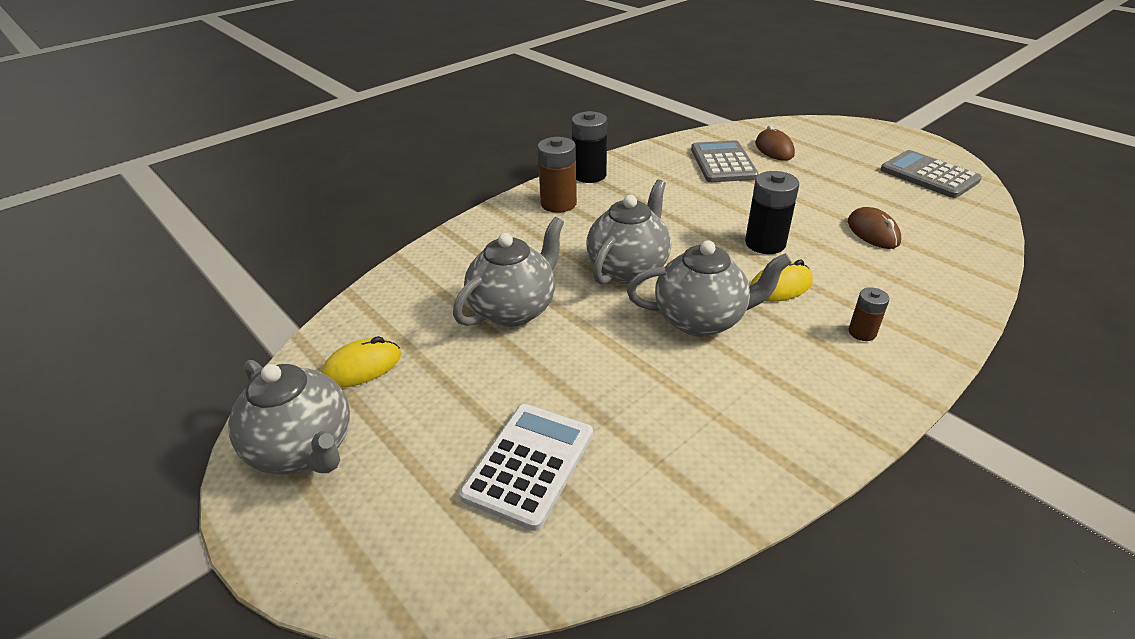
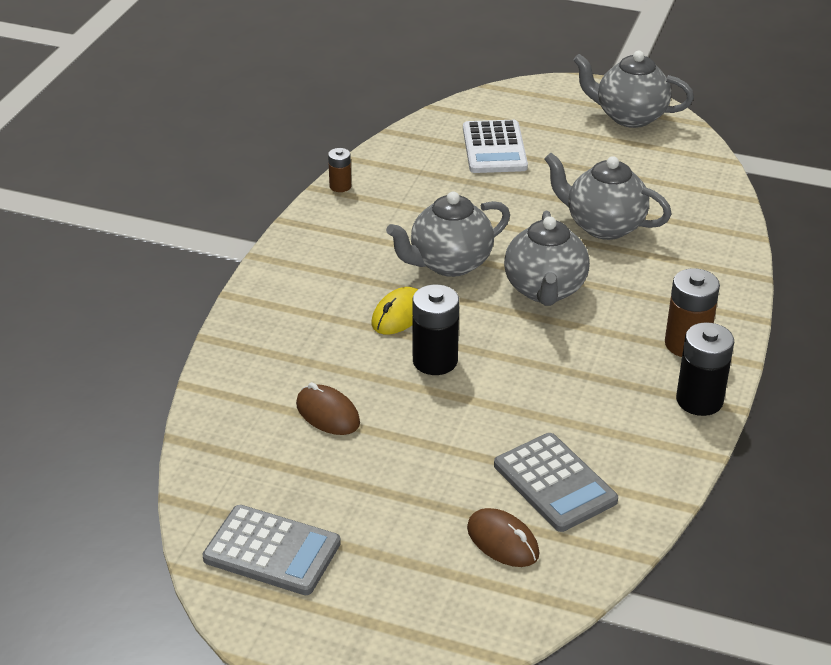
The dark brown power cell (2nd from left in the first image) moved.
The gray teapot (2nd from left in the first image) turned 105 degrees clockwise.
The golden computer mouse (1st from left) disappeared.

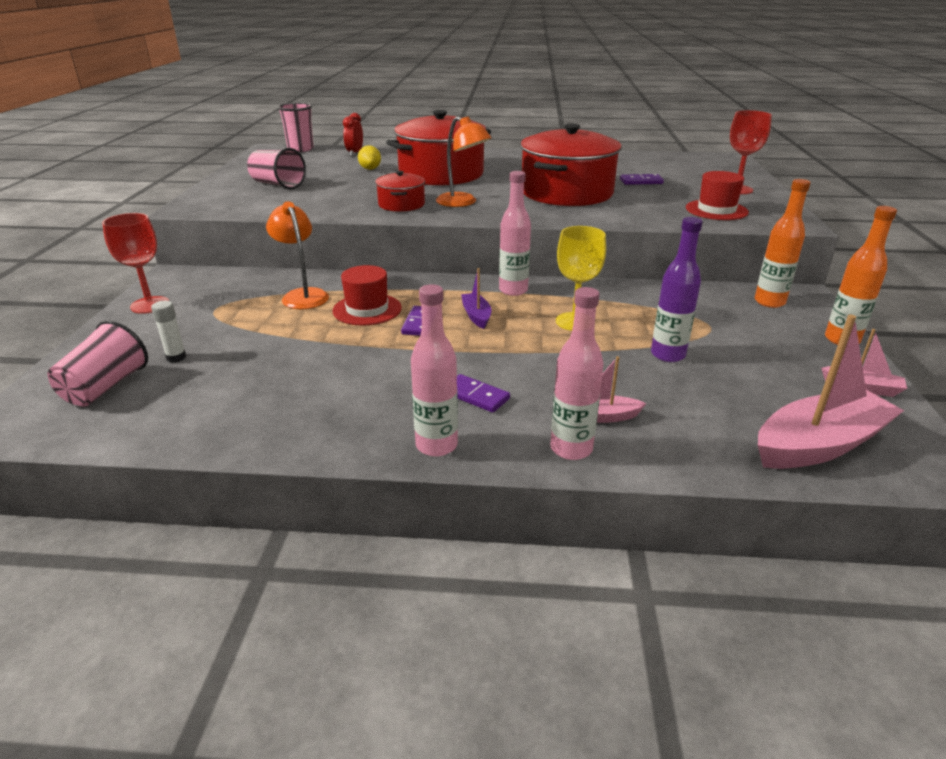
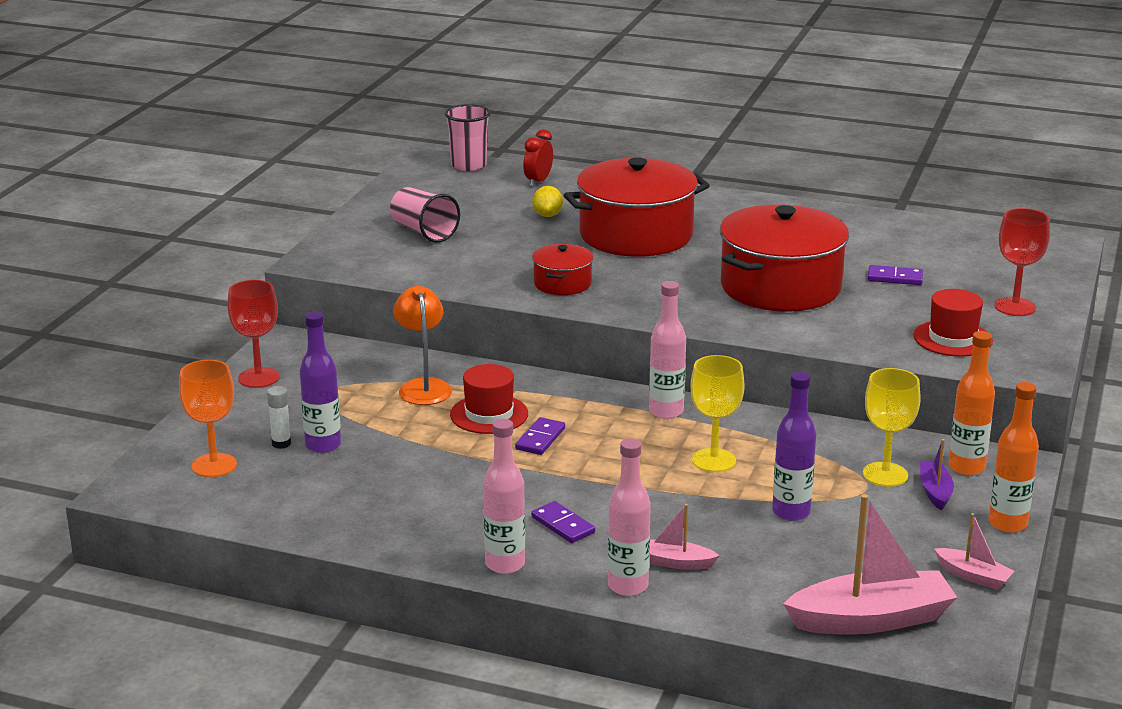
The rose-pink tumbler (1st from left) was replaced by the bright orange chalice.
The purple flask (1st from left) appeared.
The golden chalice (2nd from left) appeared.
The purple toy boat moved.
The bright orange reading lamp (2nd from left) disappeared.

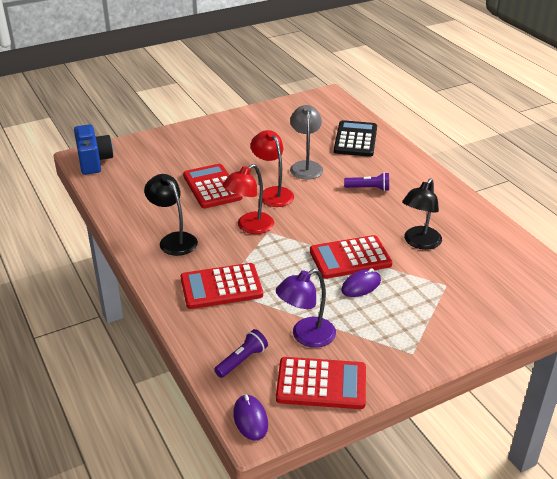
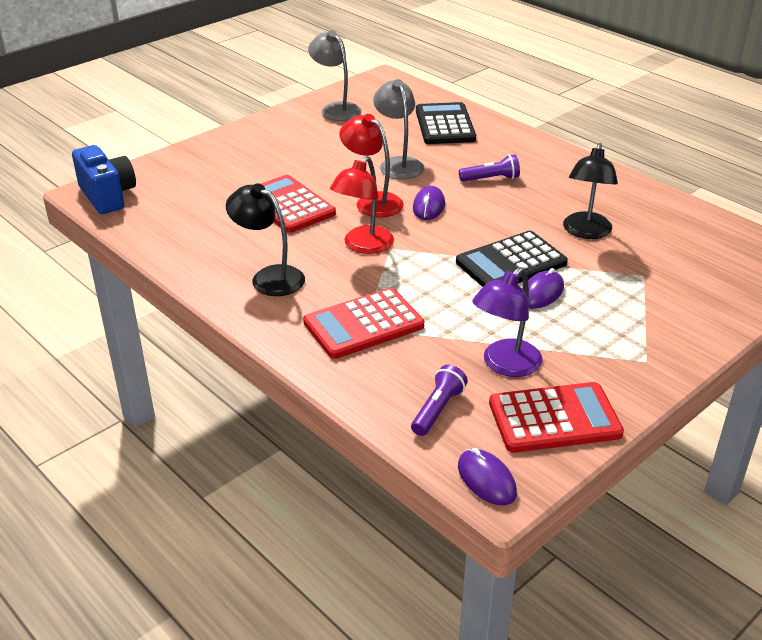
The gray reading lamp (1st from left) appeared.
The purple computer mouse (1st from left) appeared.
The scarlet pocket calculator (4th from left) became the black pocket calculator (2nd from left).

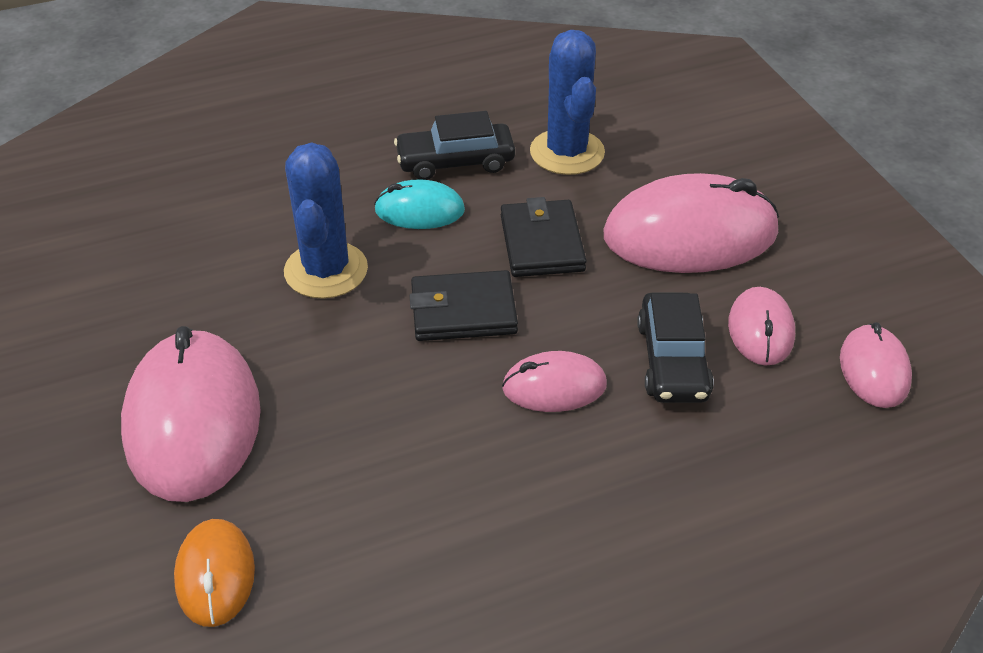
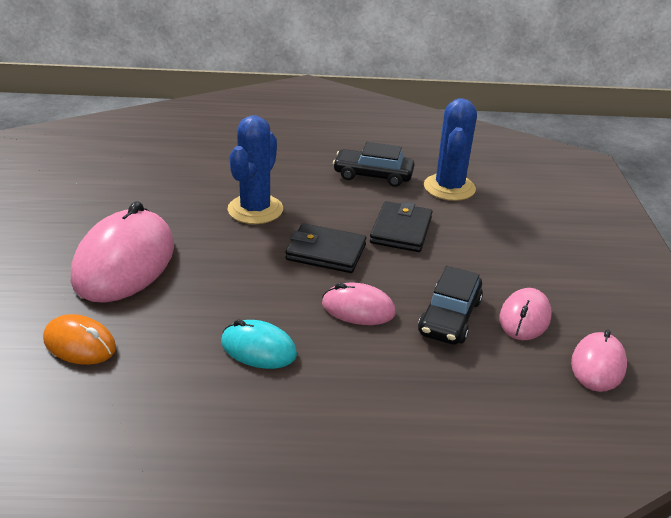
The bright orange computer mouse turned 75 degrees counterclockwise.
The turquoise computer mouse moved.
The rose-pink computer mouse (3rd from left) disappeared.

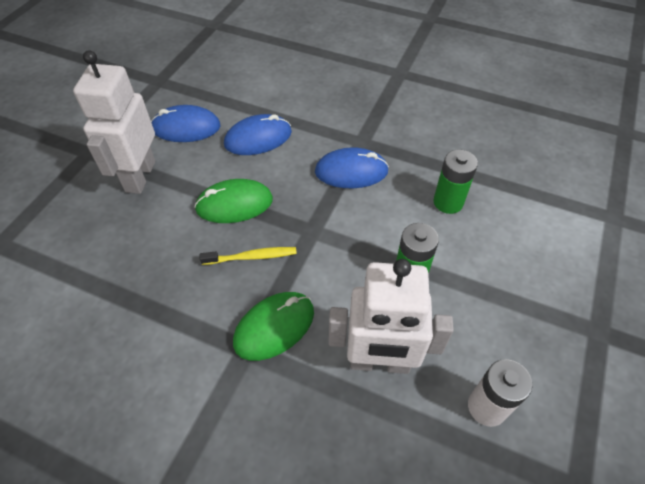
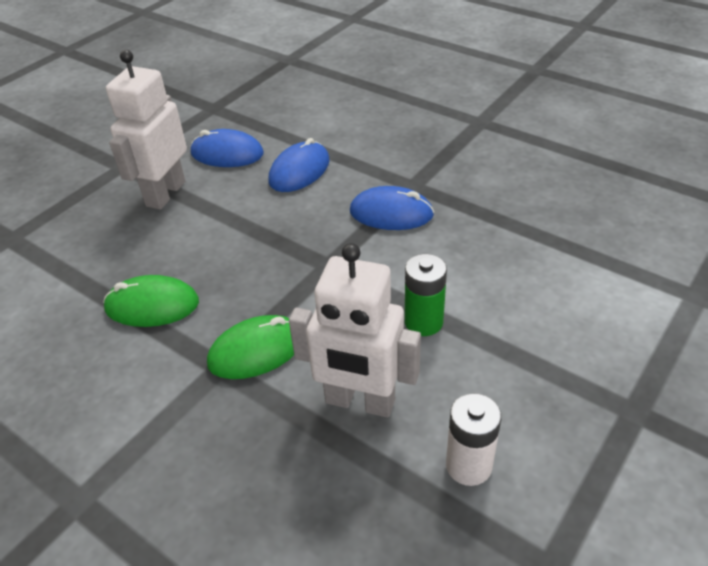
The leaf-green computer mouse (1st from left) moved.
The cobalt computer mouse (2nd from left) turned 45 degrees counterclockwise.
The golden dental brush disappeared.
The leaf-green power cell (2nd from left) disappeared.

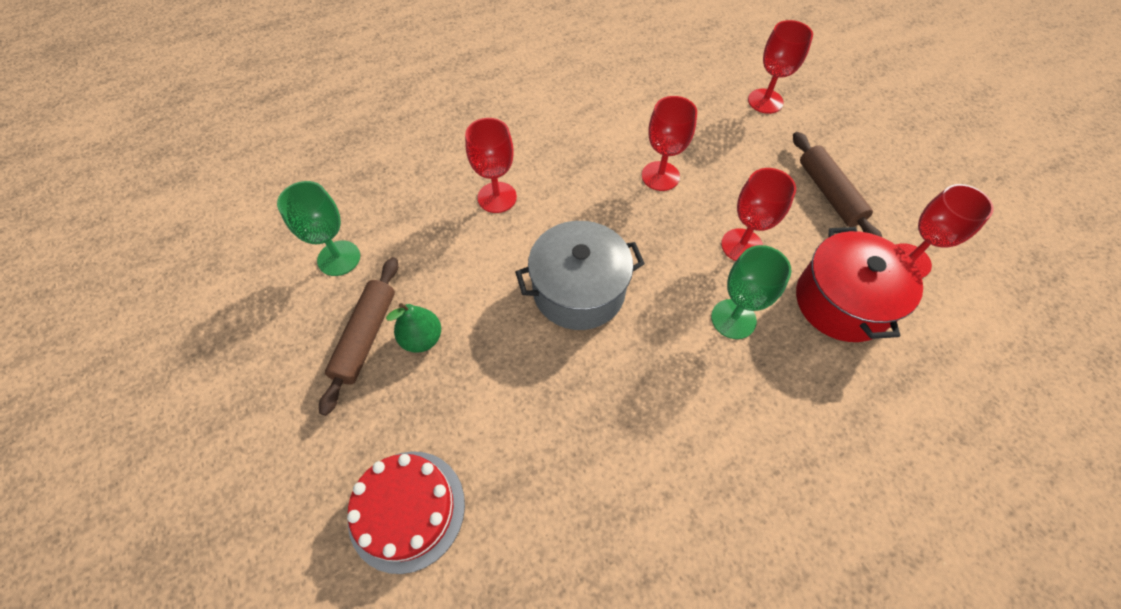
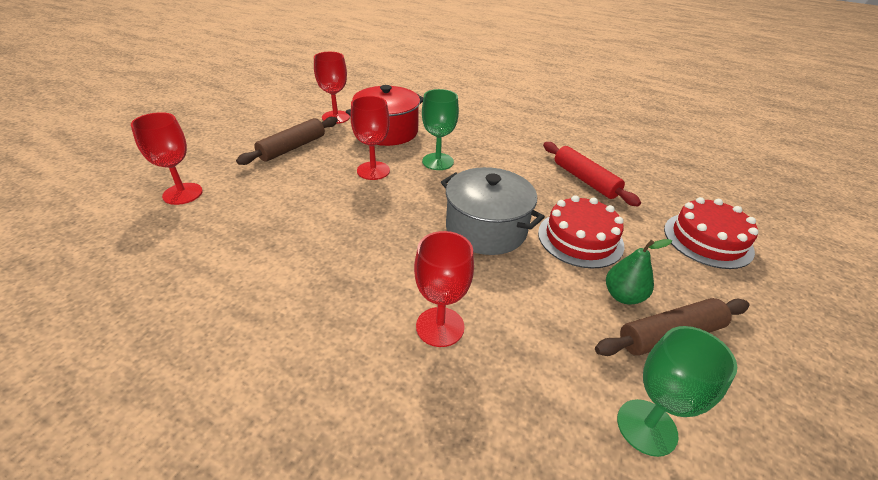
The scarlet gateau (1st from left) appeared.
The scarlet dough roller appeared.
The scarlet chalice (2nd from left) disappeared.

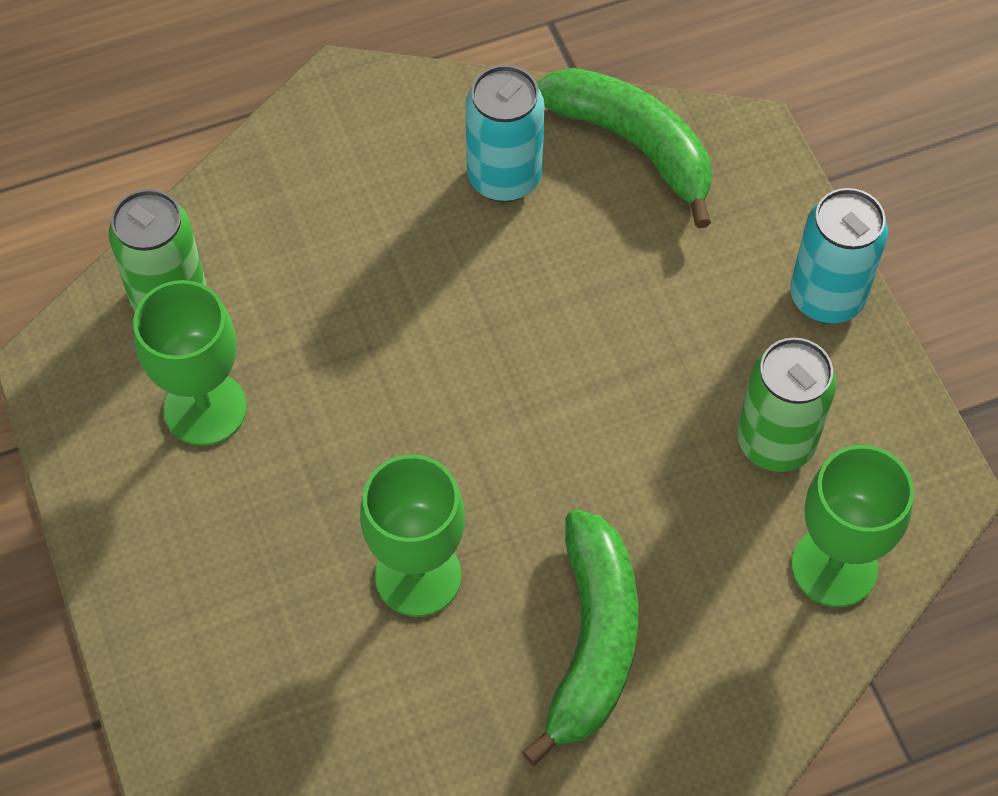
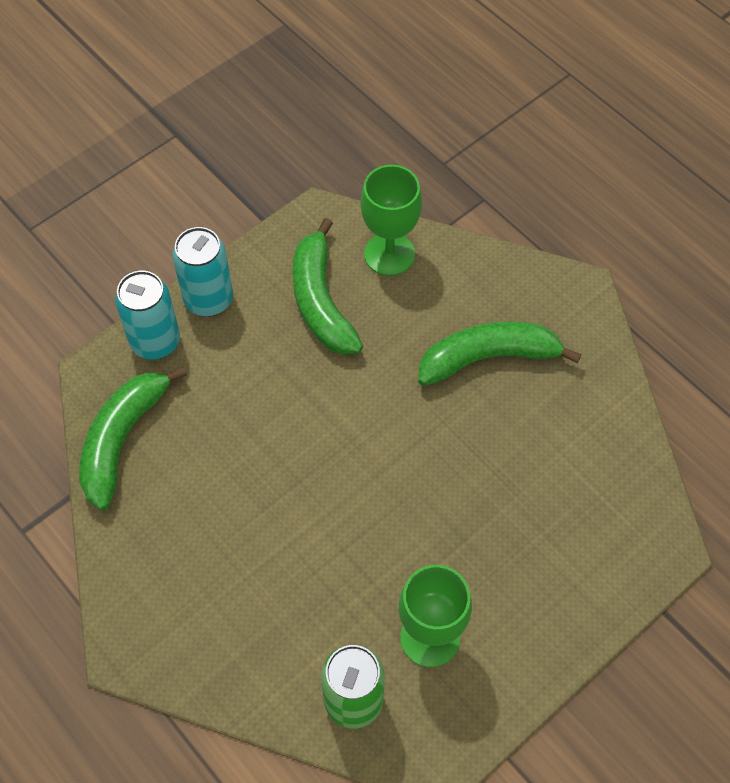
The turquoise can (1st from left) moved.
The leaf-green can (2nd from left) was replaced by the leaf-green banana fruit (2nd from left).
The leaf-green chalice (2nd from left) disappeared.

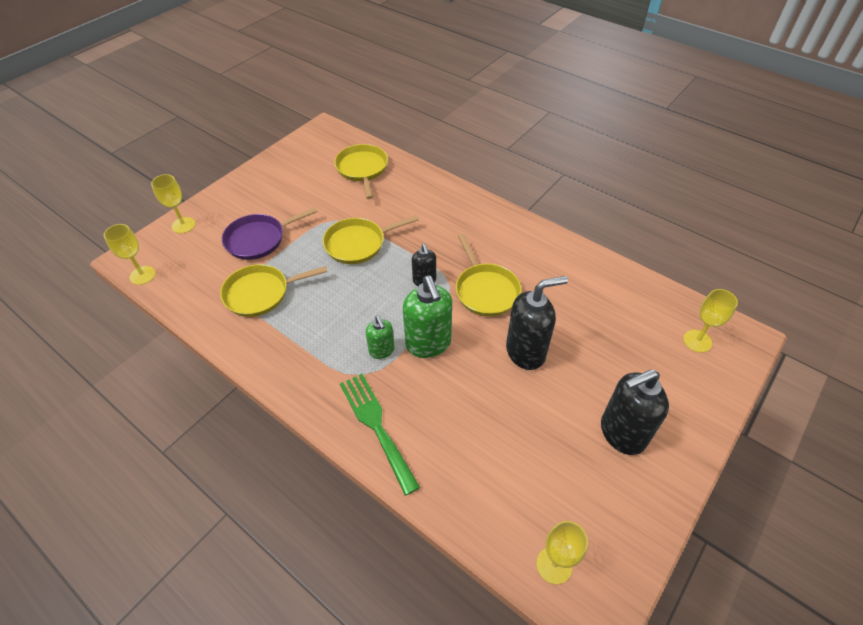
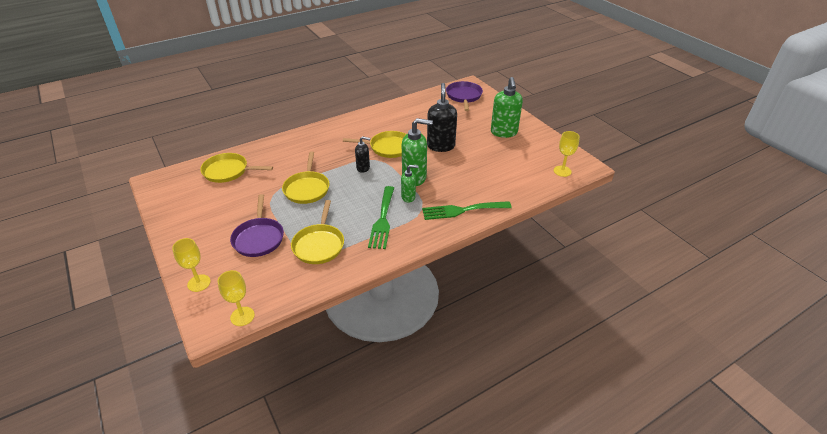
The leaf-green fork (1st from left) appeared.
The golden chalice (4th from left) was replaced by the purple frying pan (2nd from left).
The black soap pump (3rd from left) became the leaf-green soap pump (3rd from left).

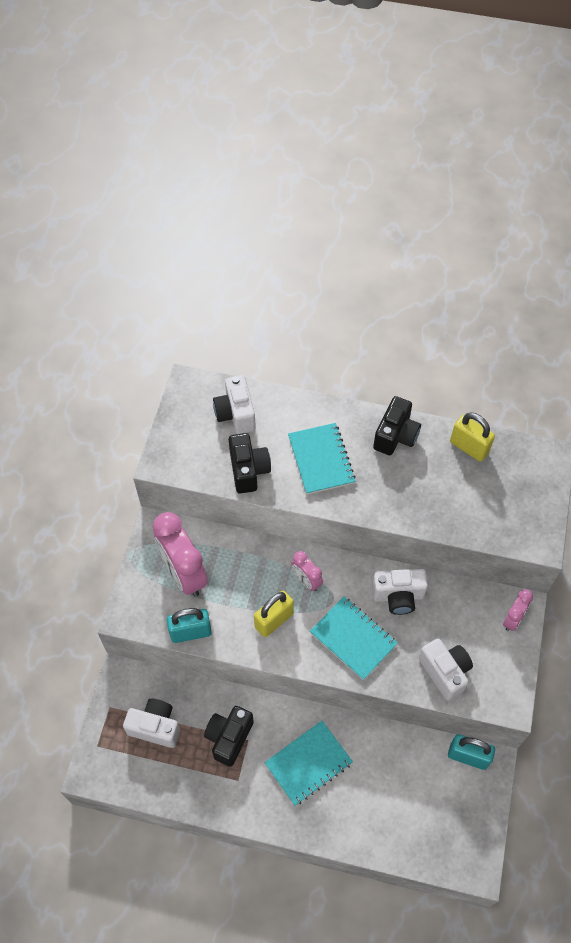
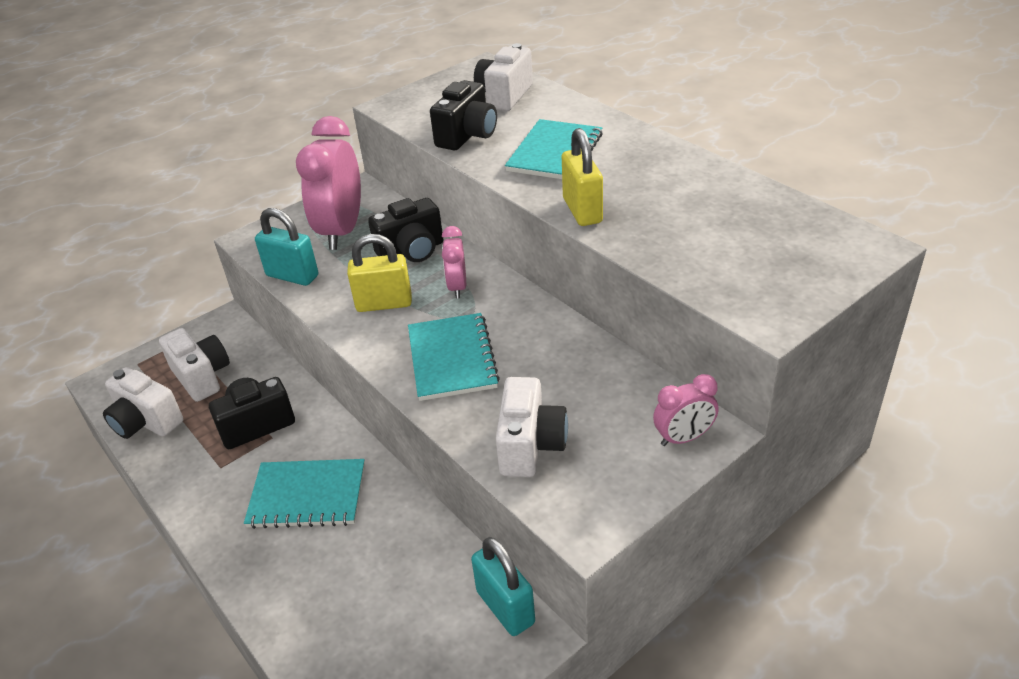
The white photo camera (3rd from left in the first image) moved.
The black photo camera (3rd from left in the first image) moved.
The golden small lock (2nd from left) moved.

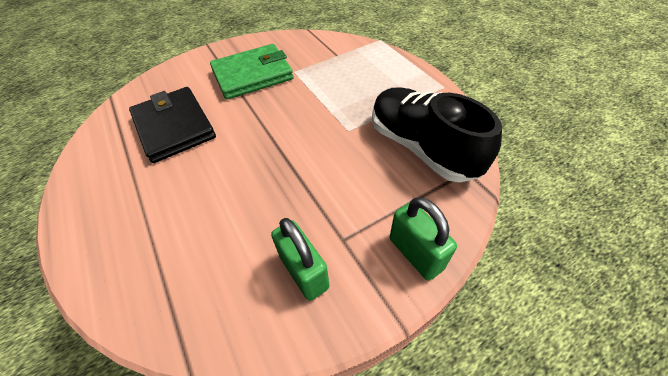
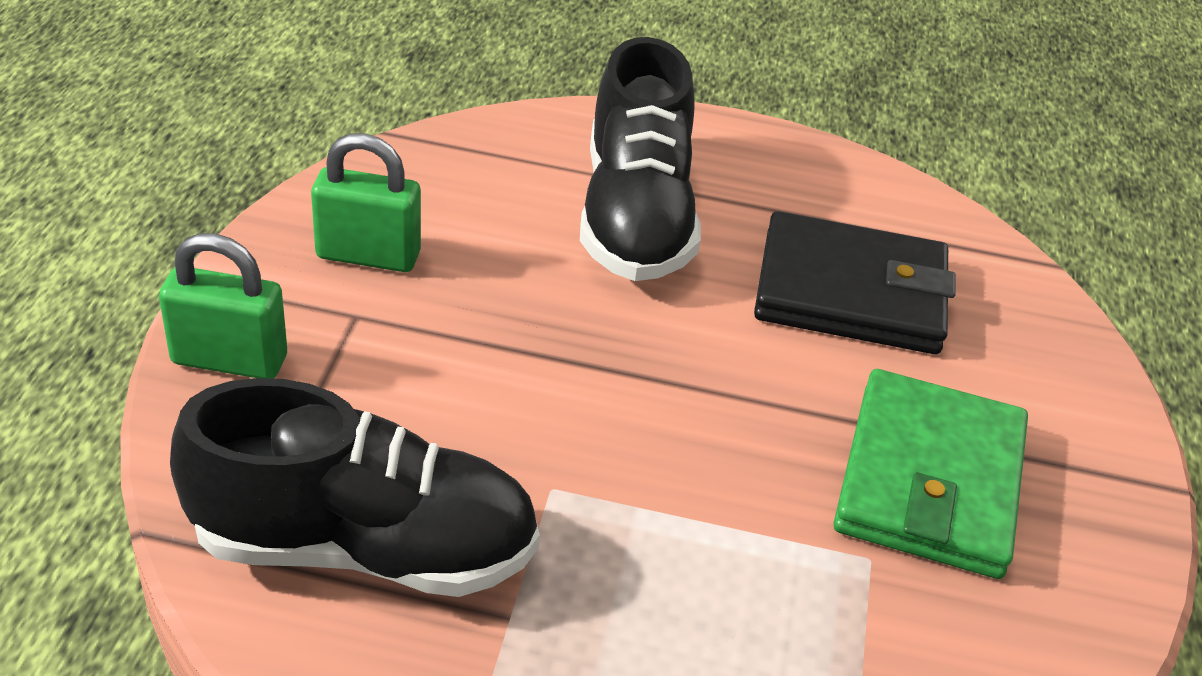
The black lace-up shoe (2nd from left) appeared.

